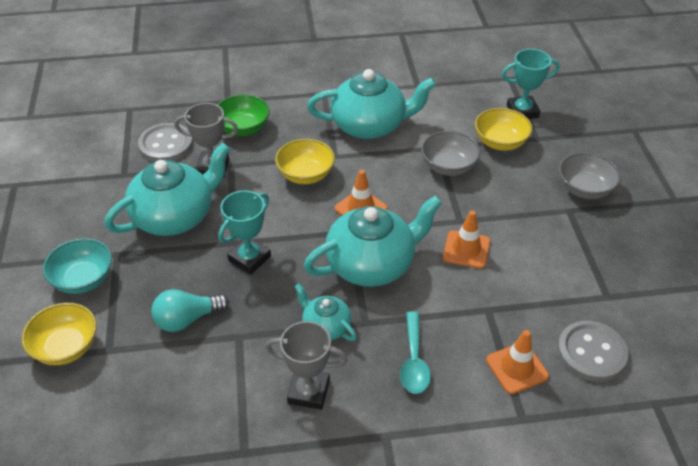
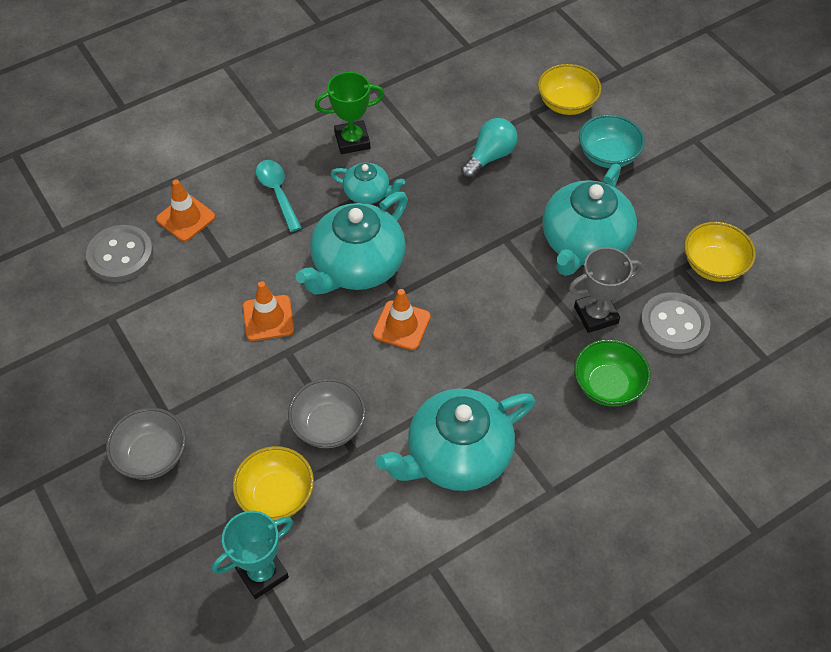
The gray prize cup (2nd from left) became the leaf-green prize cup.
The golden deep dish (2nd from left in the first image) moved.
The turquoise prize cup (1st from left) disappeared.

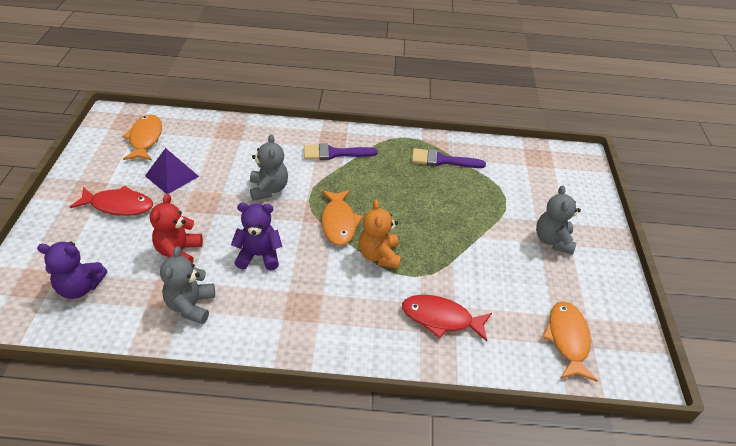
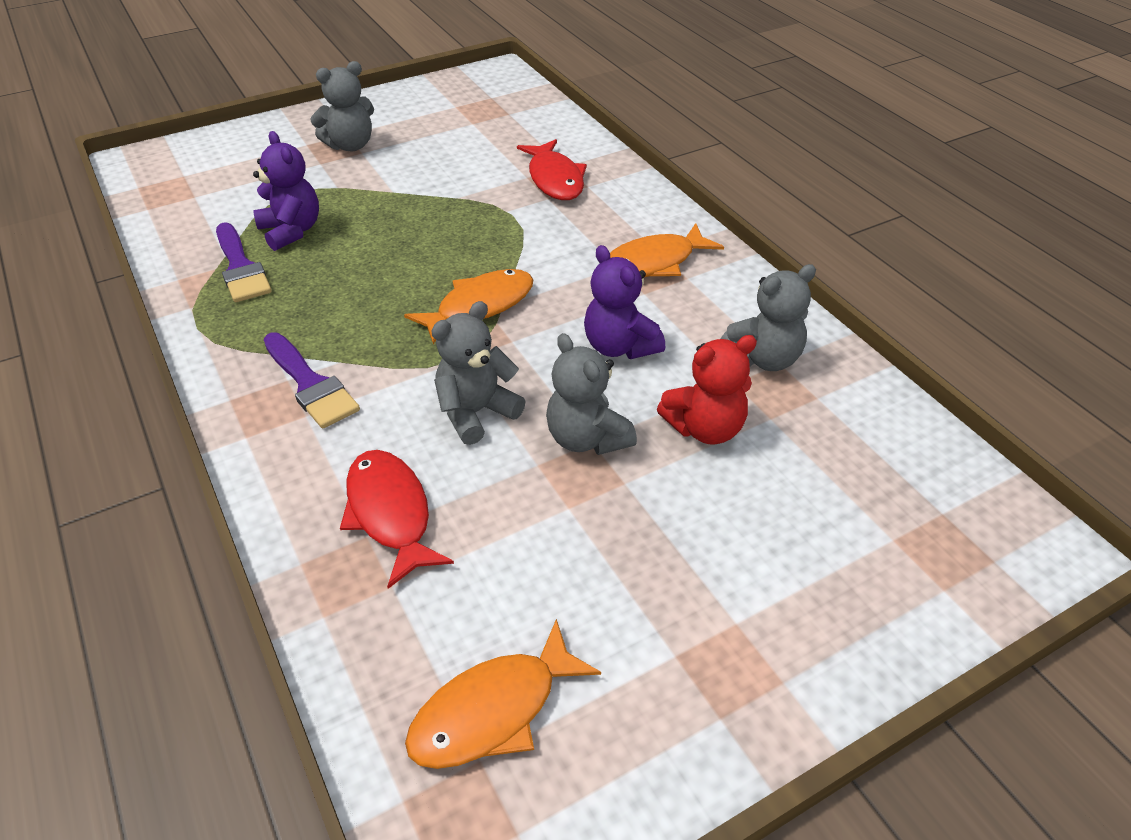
The purple stuffed bear (1st from left) moved.
The scarlet fish (1st from left) moved.
The gray stuffed bear (3rd from left) appeared.
The bright orange fish (3rd from left) moved.
The purple pyramid shape disappeared.
The bright orange stuffed bear disappeared.

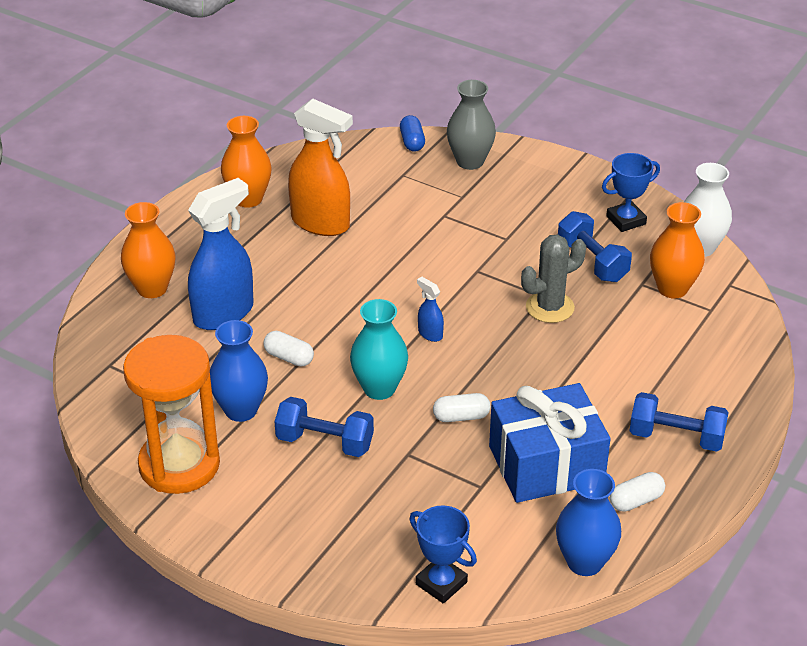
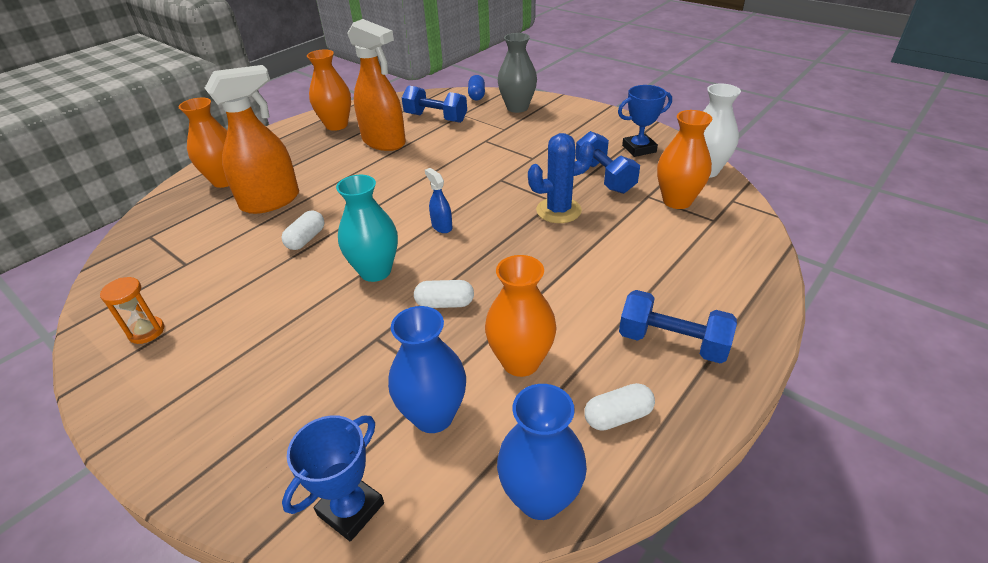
The bright orange sand timer changed to 0.41 times the size.
The cobalt spray cleaner (1st from left) became the bright orange spray cleaner (1st from left).
The white capsule (1st from left) turned 75 degrees clockwise.
The cobalt prize cup (1st from left) turned 75 degrees clockwise.
The cobalt flower vase (1st from left) moved.
The cobalt hand weight (1st from left) moved.
The cobalt gift was replaced by the bright orange flower vase (3rd from left).
The gray prickly plant became the cobalt prickly plant.

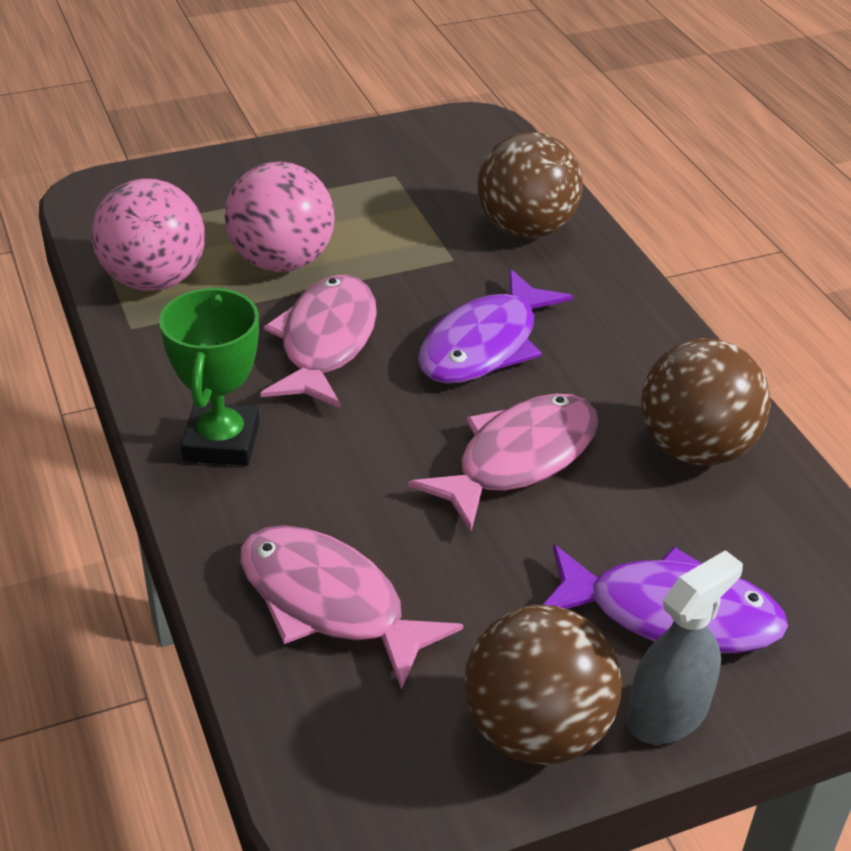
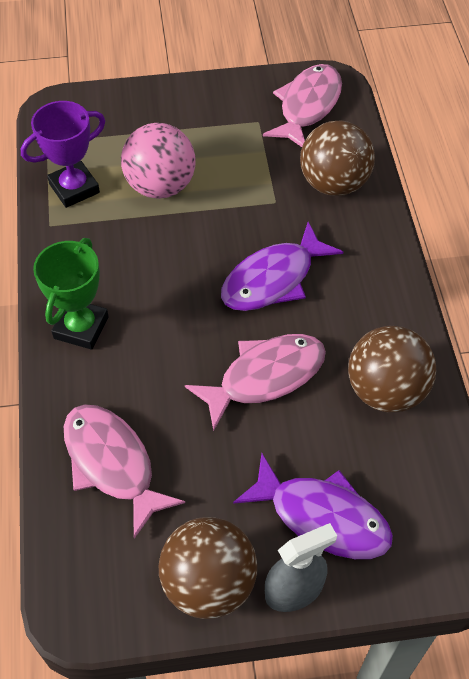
The rose-pink play ball (1st from left) was replaced by the purple prize cup.
The rose-pink fish (1st from left in the first image) moved.

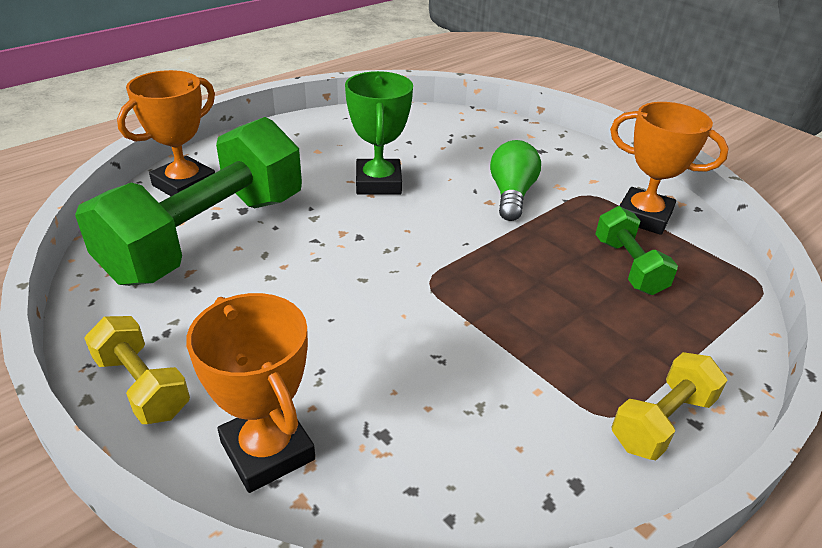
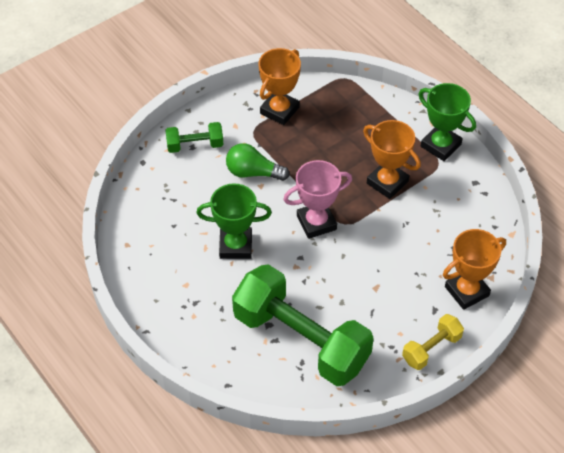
The leaf-green hand weight (2nd from left in the first image) moved.
The rose-pink prize cup appeared.
The bright orange prize cup (1st from left in the first image) moved.
The golden hand weight (2nd from left) was replaced by the leaf-green prize cup (2nd from left).

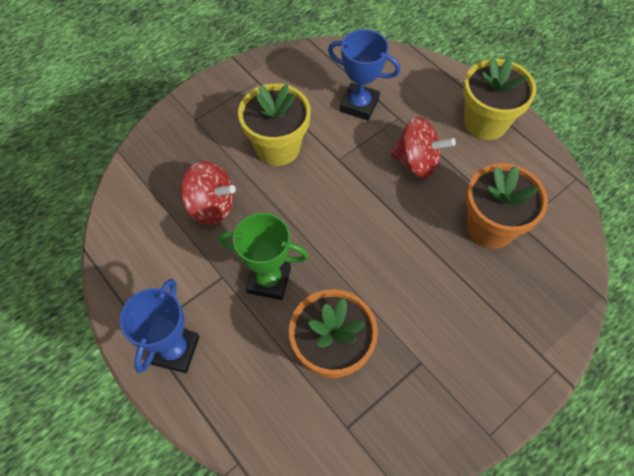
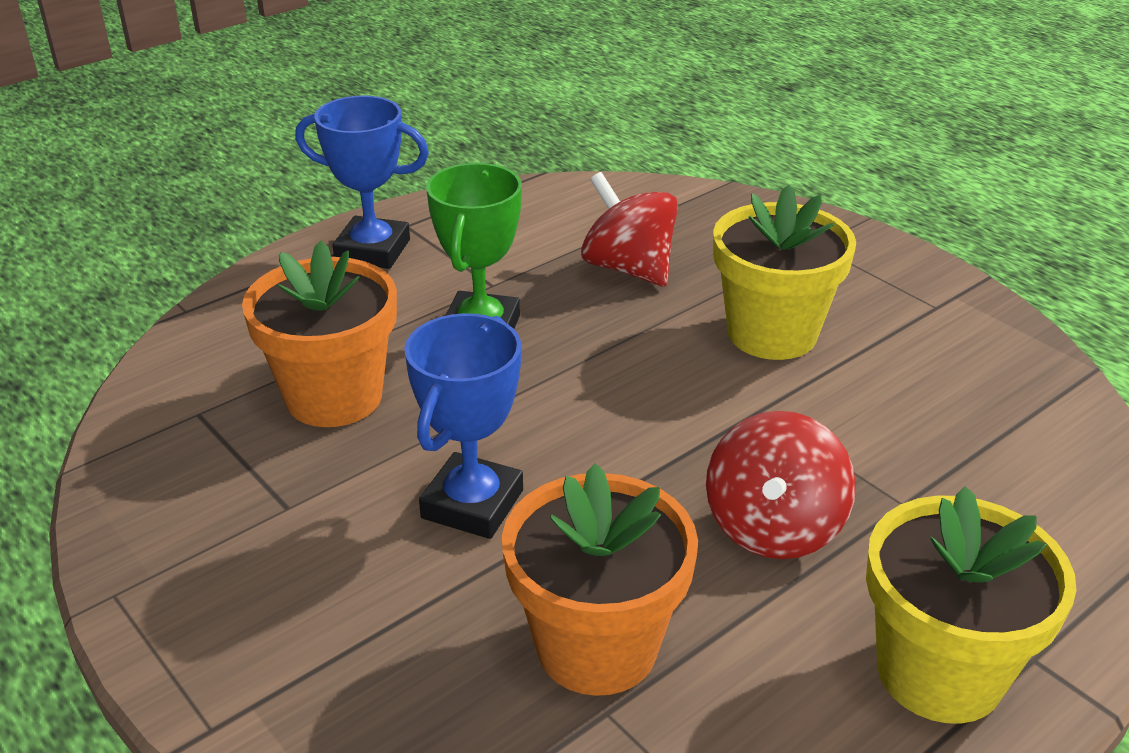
The cobalt prize cup (2nd from left) moved.
The scarlet toy top (1st from left) turned 120 degrees clockwise.

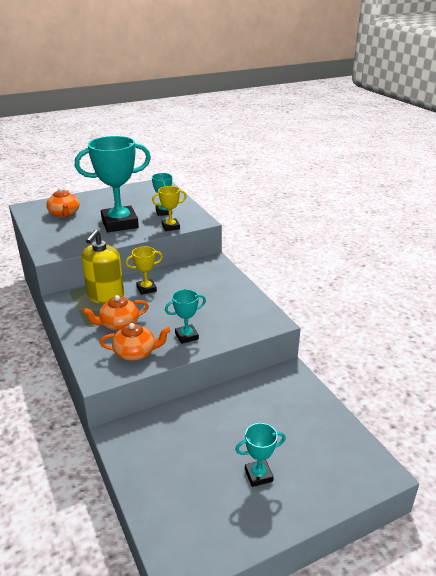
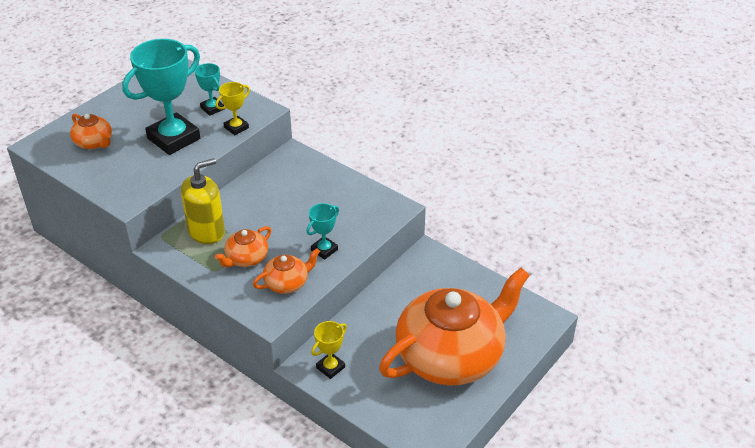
The golden soap pump turned 120 degrees counterclockwise.
The golden prize cup (1st from left in the first image) moved.
The turquoise prize cup (4th from left) was replaced by the bright orange teapot (4th from left).

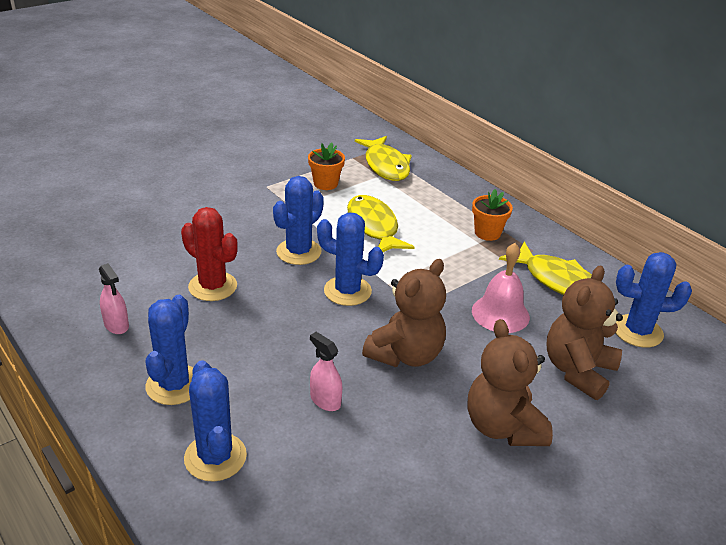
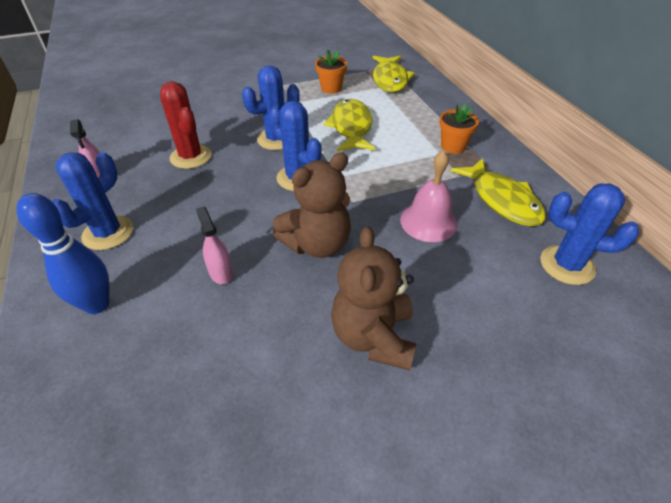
The cobalt prickly plant (2nd from left) was replaced by the cobalt skittle.
The dark brown stuffed bear (3rd from left) disappeared.

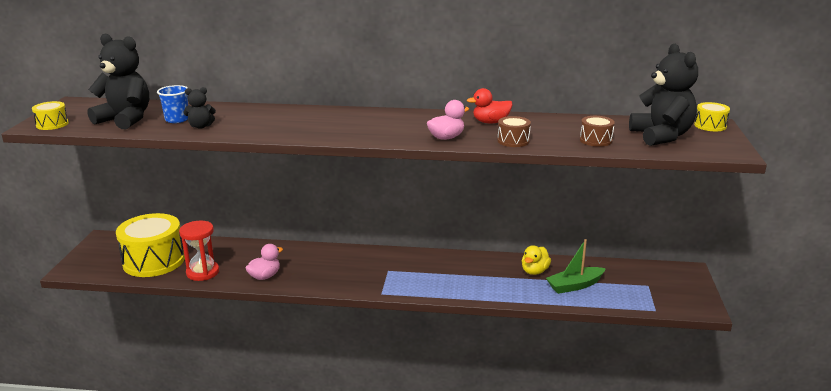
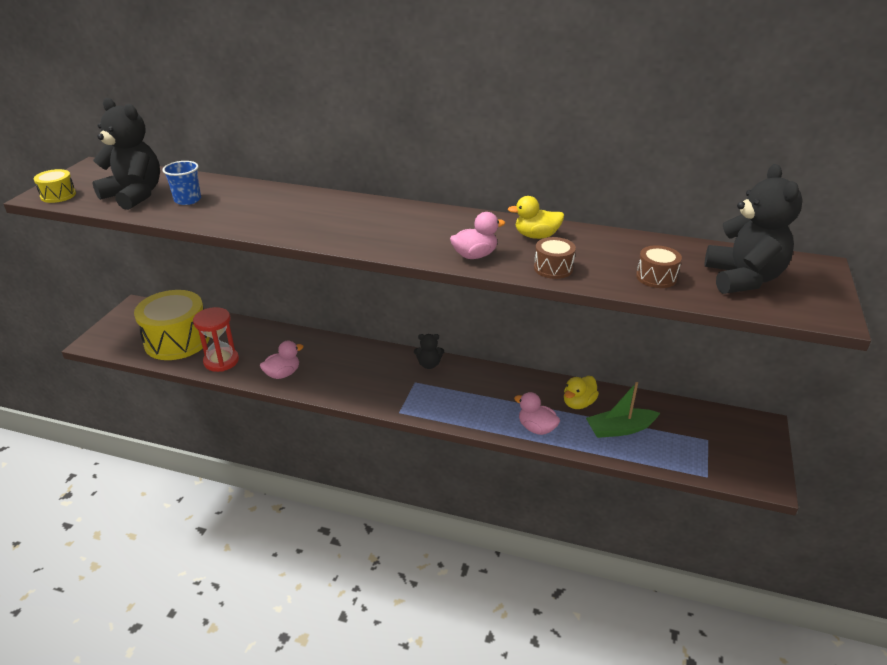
The black stuffed bear (2nd from left) moved.
The scarlet duck became the golden duck (1st from left).
The rose-pink duck (3rd from left) appeared.
The golden toy drum (3rd from left) disappeared.

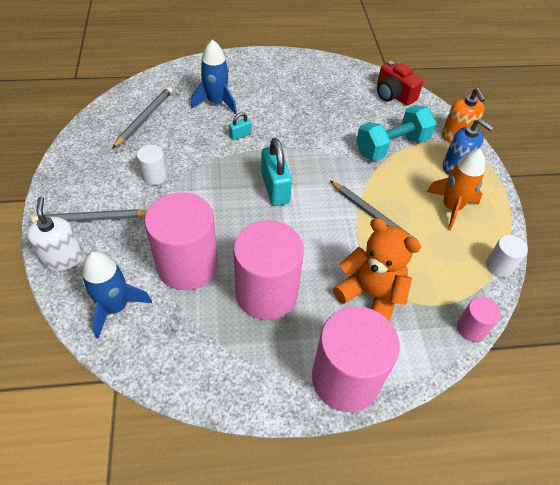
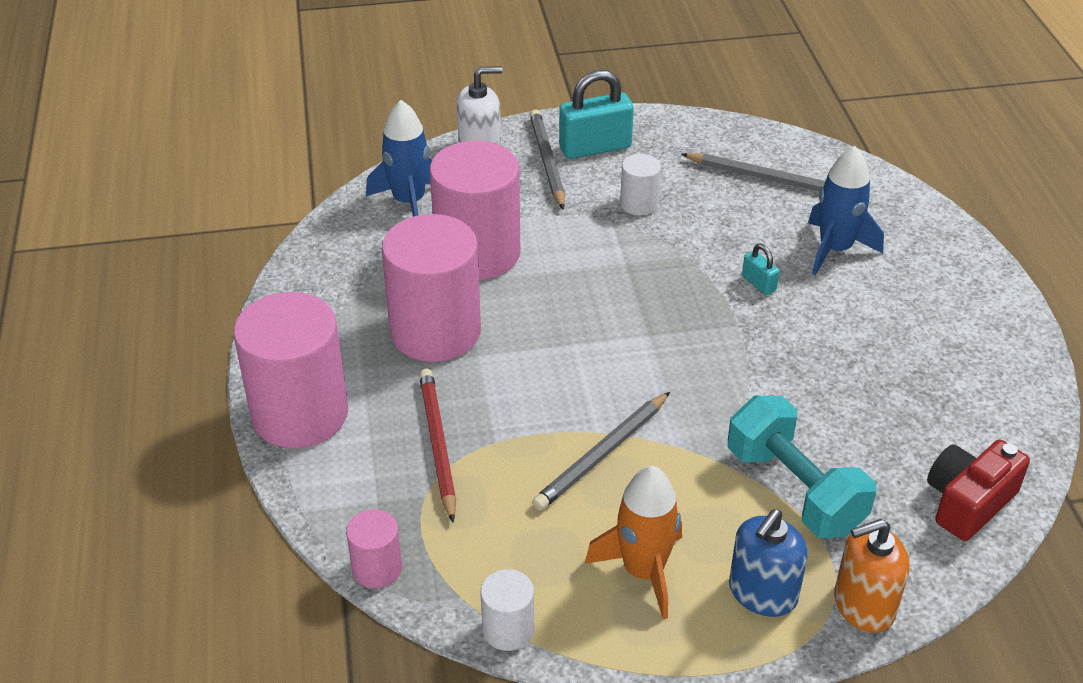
The bright orange stuffed bear was replaced by the scarlet lead pencil.
The turquoise small lock (2nd from left in the first image) moved.

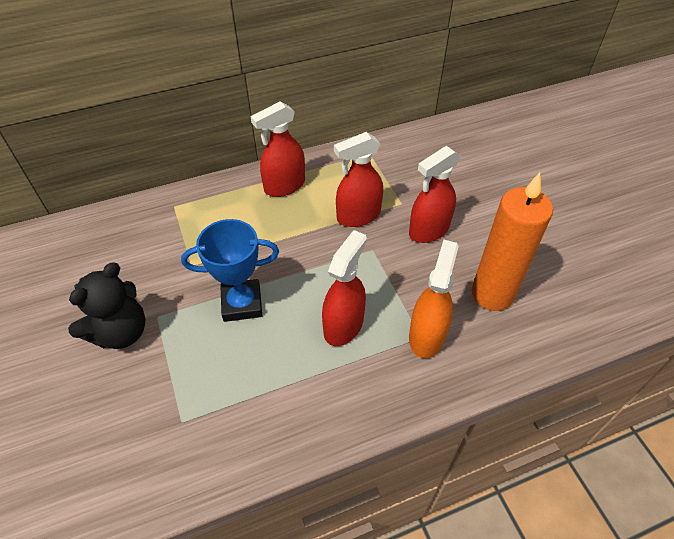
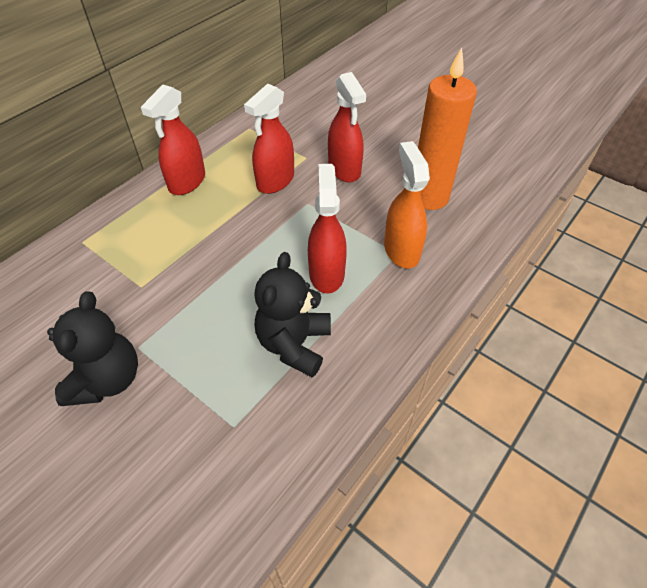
The black stuffed bear (2nd from left) appeared.
The scarlet spray cleaner (4th from left) turned 45 degrees counterclockwise.
The cobalt prize cup disappeared.

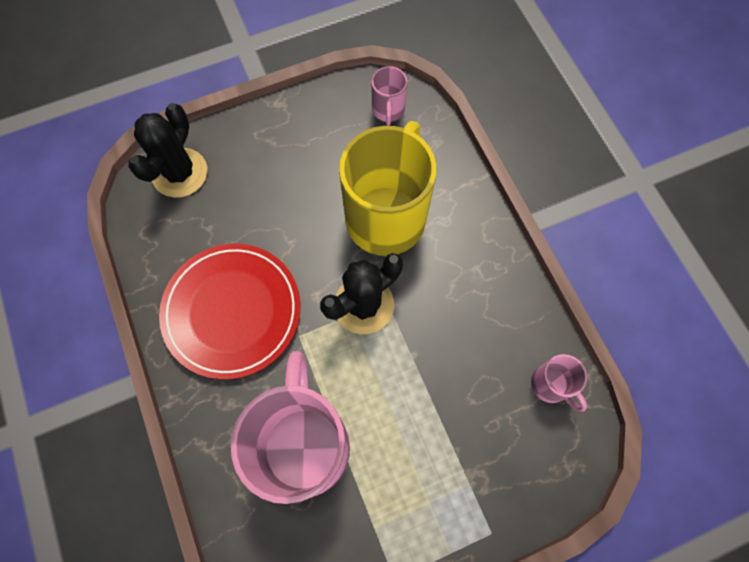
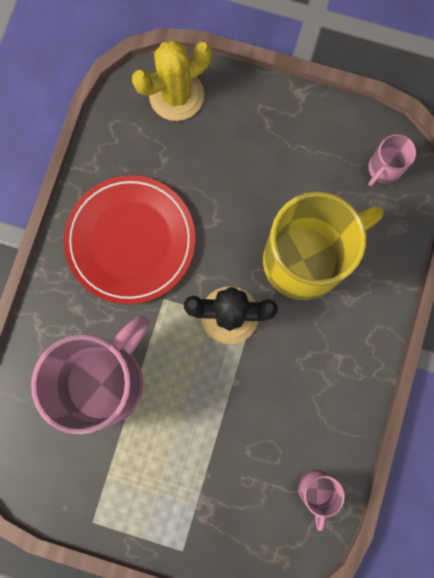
The black prickly plant (1st from left) became the golden prickly plant.

